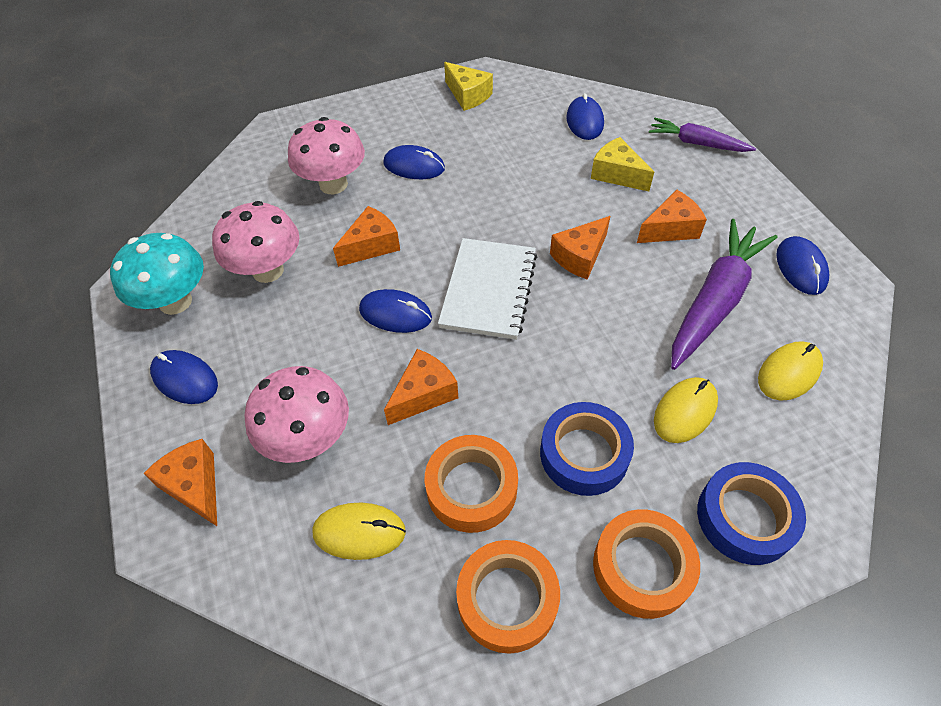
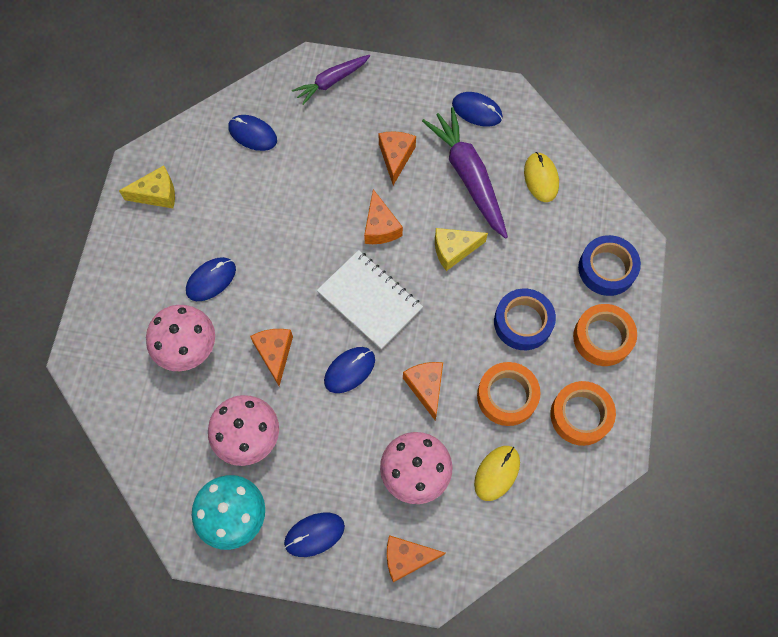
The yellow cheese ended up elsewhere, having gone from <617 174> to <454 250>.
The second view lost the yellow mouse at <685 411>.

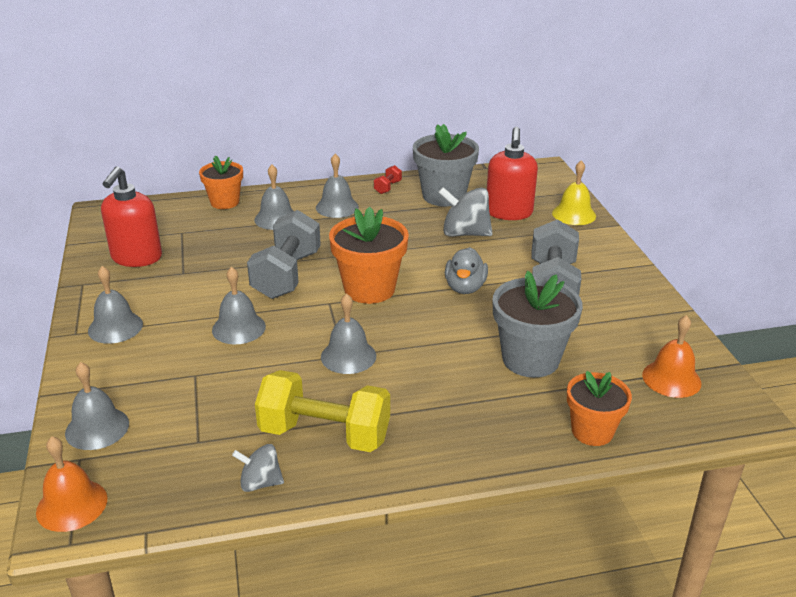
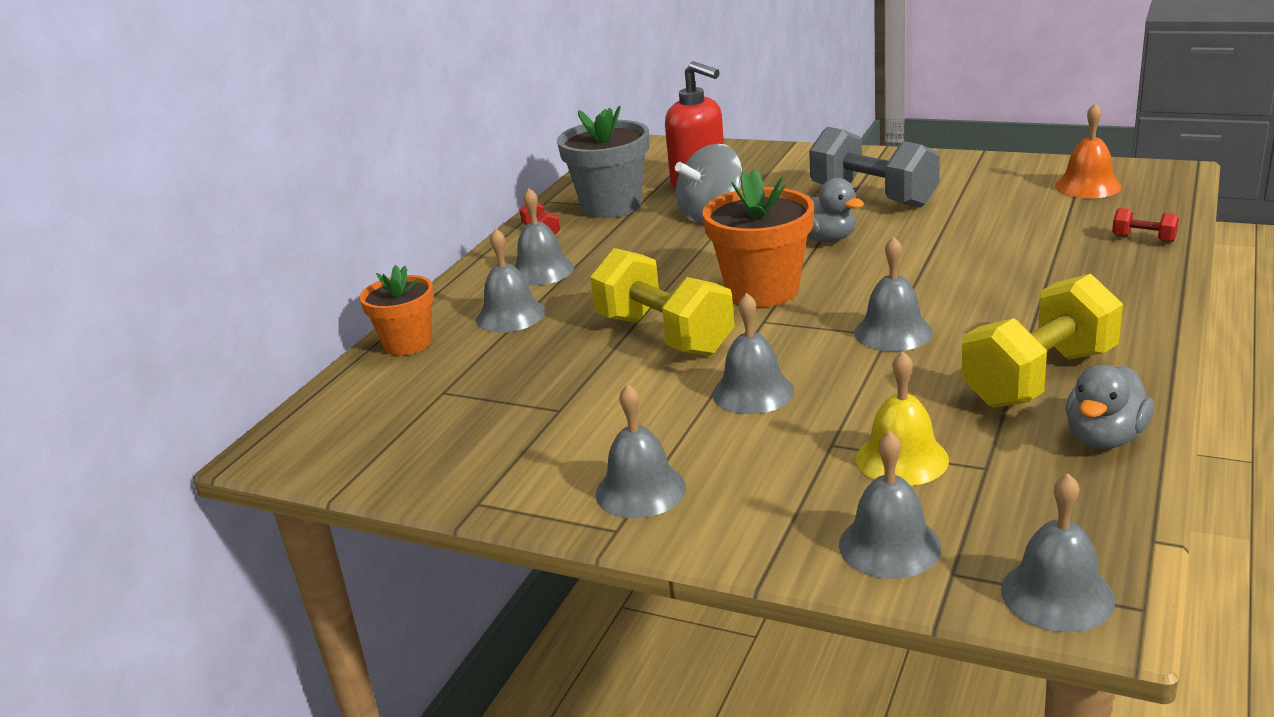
What was the orange bell at <72 505> turned into the grey bell at <1057 594>.
The second view lost the red soap dispenser at <136 258>.
Where the grey spinning top stood at <260 483>, the grey duck came to stand at <1104 438>.
What was the grey dumbbell at <287 275> turned into the yellow dumbbell at <664 335>.
The second view lost the grey flower pot at <530 359>.
The yellow bell ended up elsewhere, having gone from <574 214> to <902 459>.
Where the orange flower pot stood at <592 431>, the red dumbbell came to stand at <1143 239>.

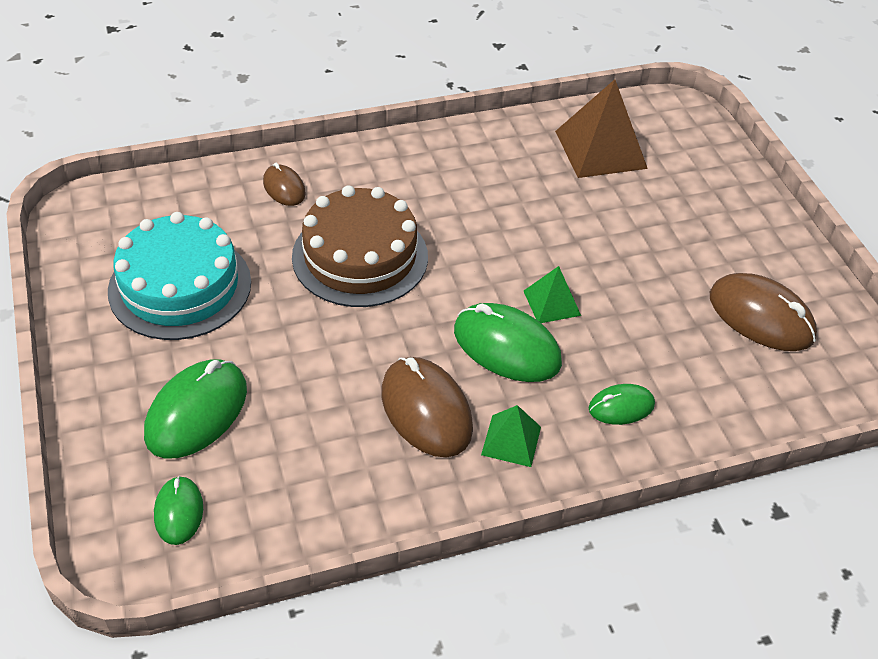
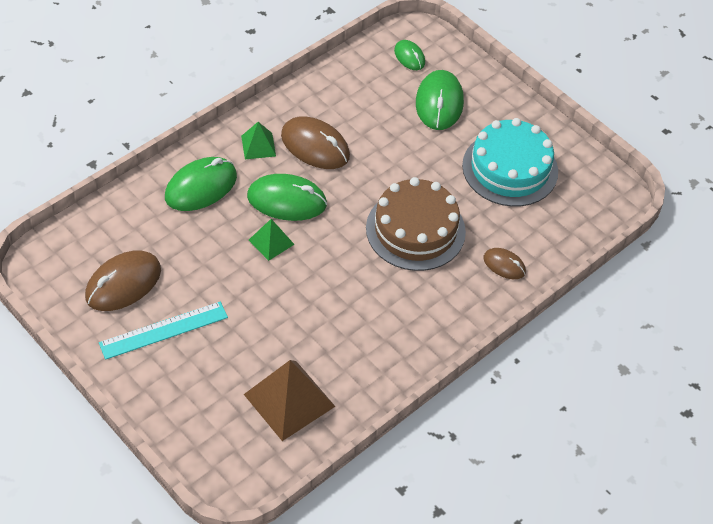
The size of the green mouse at <621 407> changed by a factor of 1.79.
The brown mouse at <761 316> ended up facing another way, 60 degrees counterclockwise from before.
The second view gained the turquoise ruler at <163 330>.

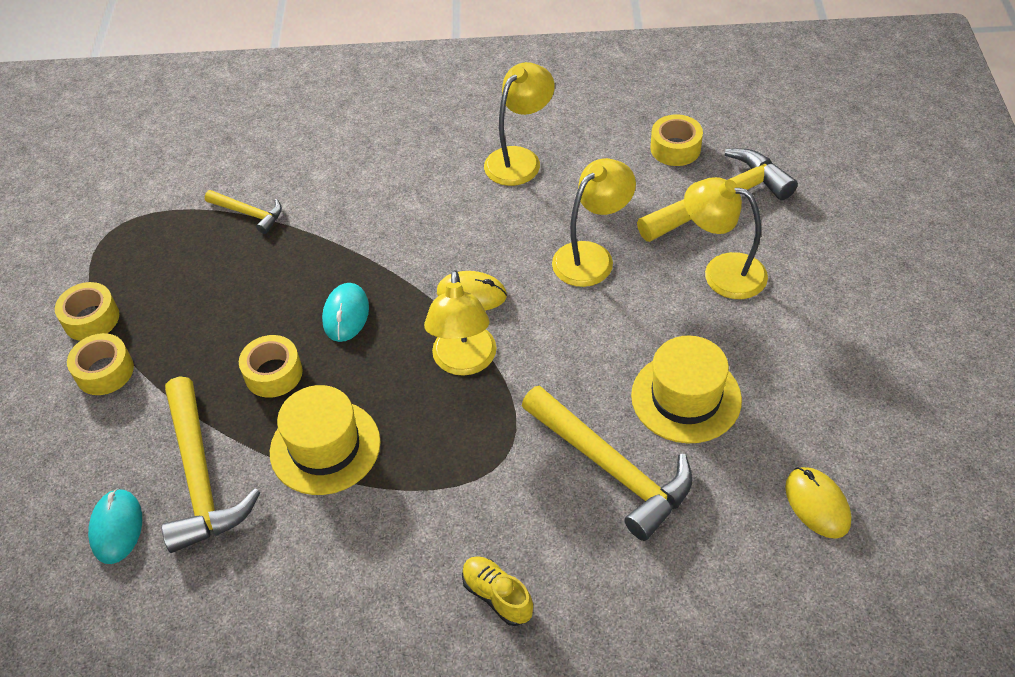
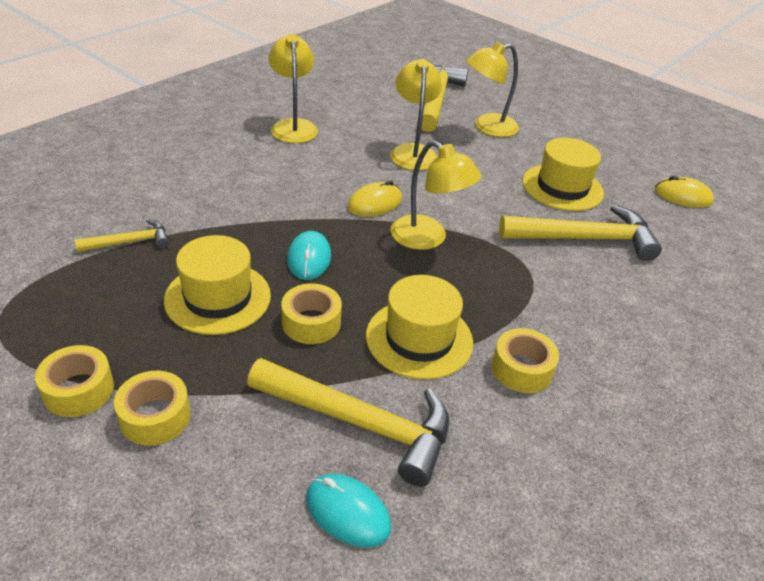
The turquoise mouse at <346 314> ended up facing another way, 45 degrees clockwise from before.
The second view lost the yellow shoe at <497 596>.
The yellow tape ended up elsewhere, having gone from <675 148> to <521 369>.
The second view gained the yellow hat at <218 298>.

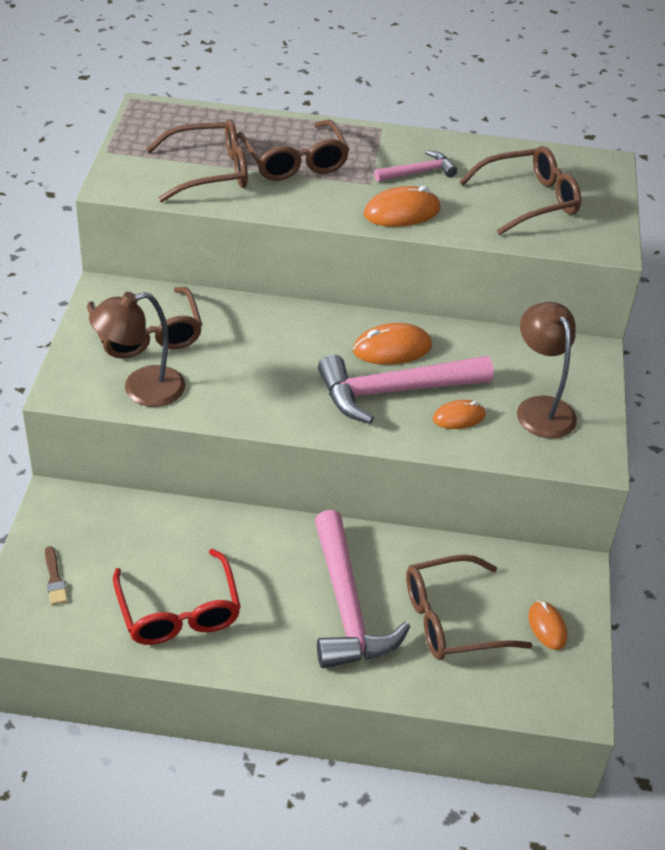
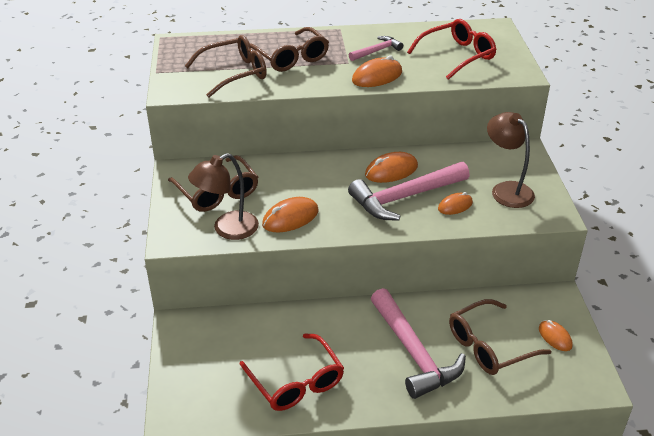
The second view lost the brown brush at <54 579>.
What was the brown glasses at <529 200> turned into the red glasses at <457 56>.
The second view gained the orange mouse at <290 218>.

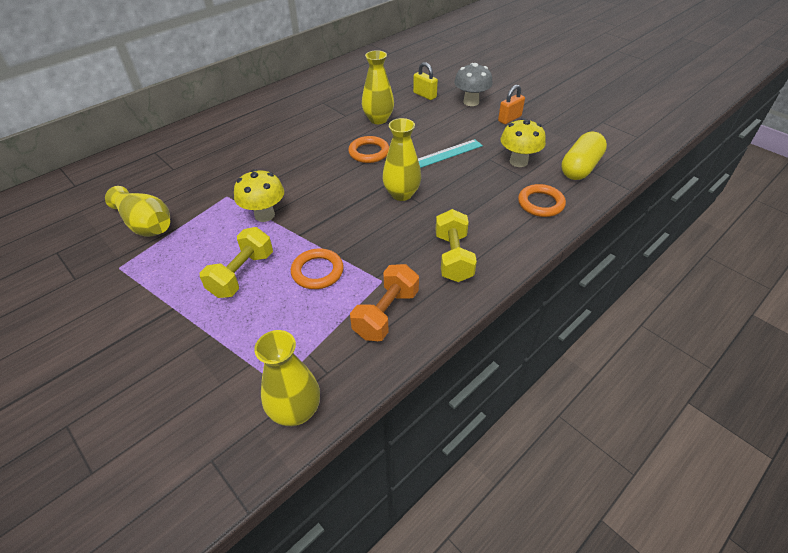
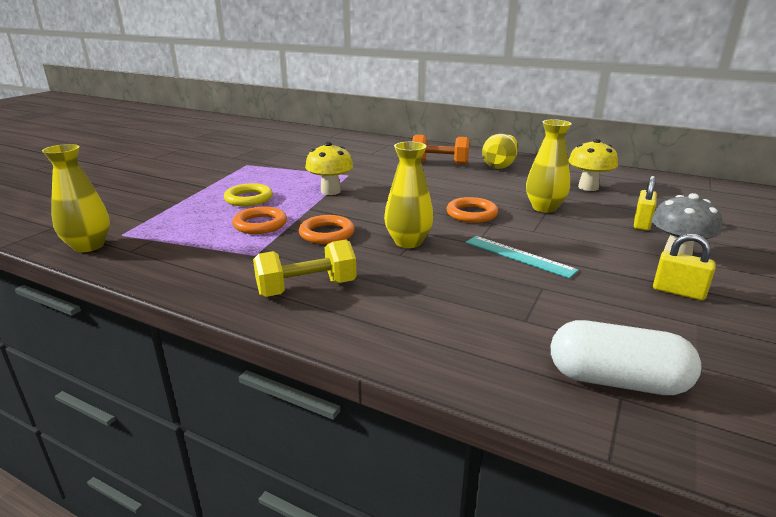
The yellow vase ended up elsewhere, having gone from <146 224> to <500 164>.
Where the yellow dumbbell stood at <242 274>, the yellow ring came to stand at <249 199>.
The orange dumbbell ended up elsewhere, having gone from <386 314> to <439 163>.
What was the orange padlock at <509 119> turned into the yellow padlock at <678 292>.
The yellow mushroom ended up elsewhere, having gone from <518 161> to <588 187>.
The orange ring ended up elsewhere, having gone from <540 203> to <327 233>.
What was the yellow capsule at <580 167> turned into the white capsule at <616 380>.

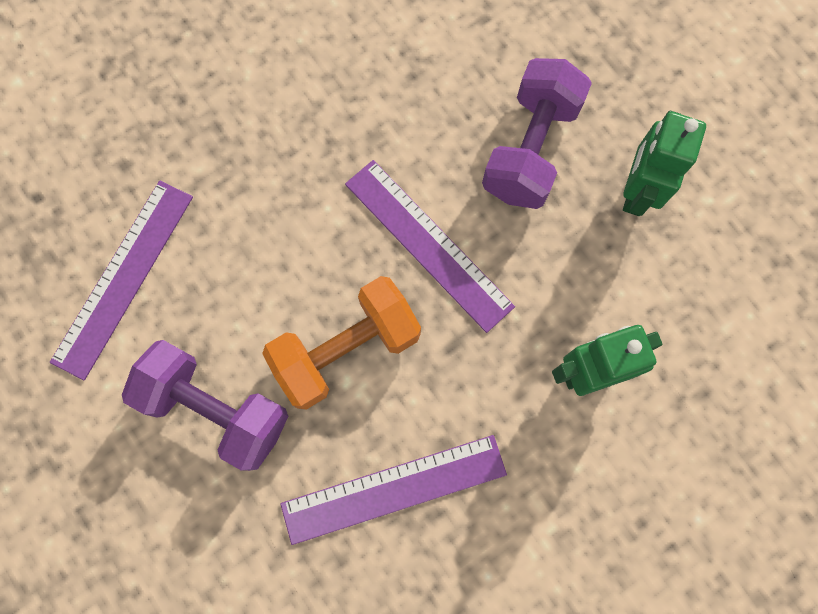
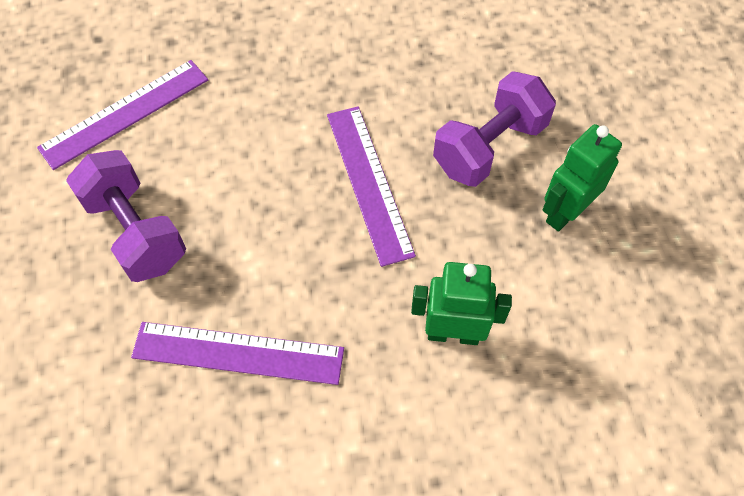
The second view lost the orange dumbbell at <346 349>.

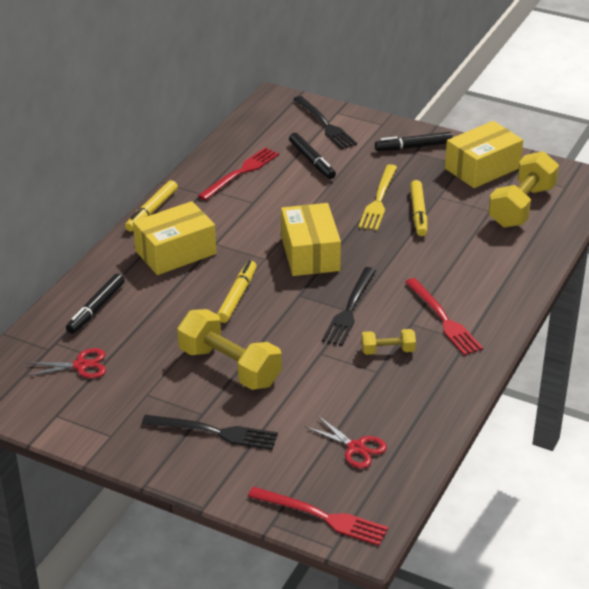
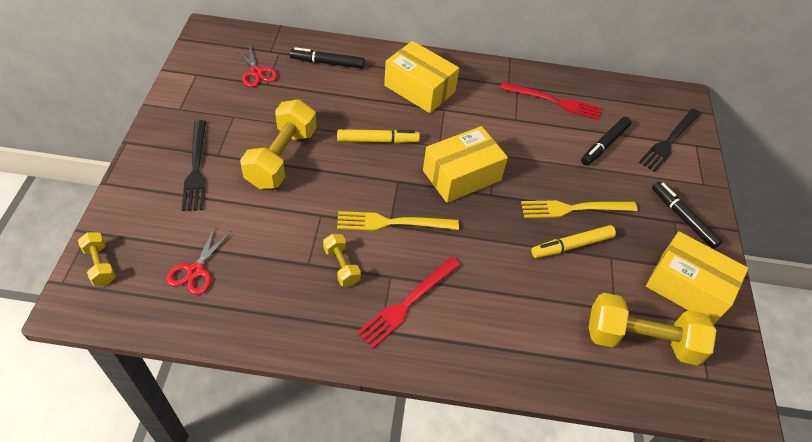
The second view lost the yellow marker at <152 211>.
Where the red fork stood at <321 517>, the yellow dumbbell came to stand at <100 265>.
What was the black fork at <350 309> turned into the yellow fork at <393 223>.

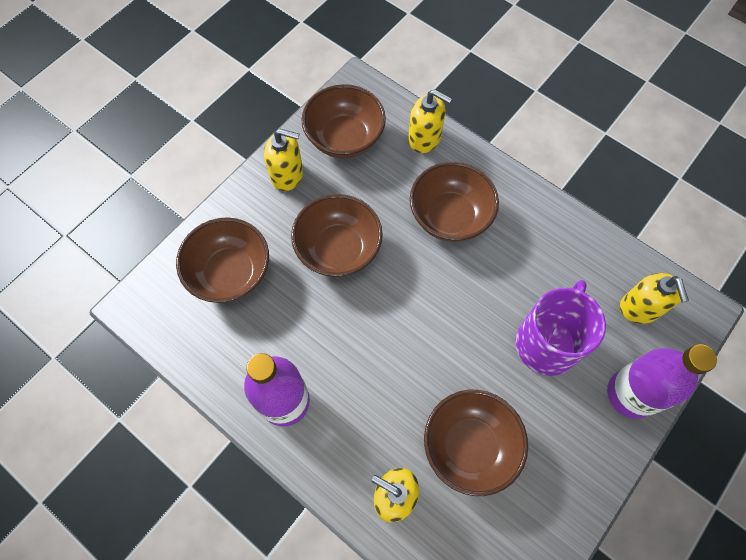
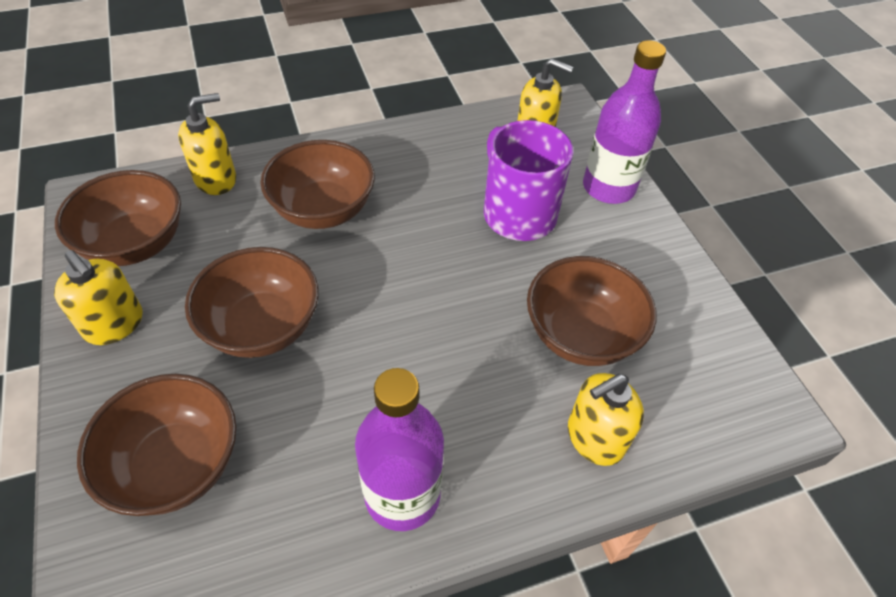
The yellow soap dispenser at <287 175> ended up facing another way, 90 degrees clockwise from before.

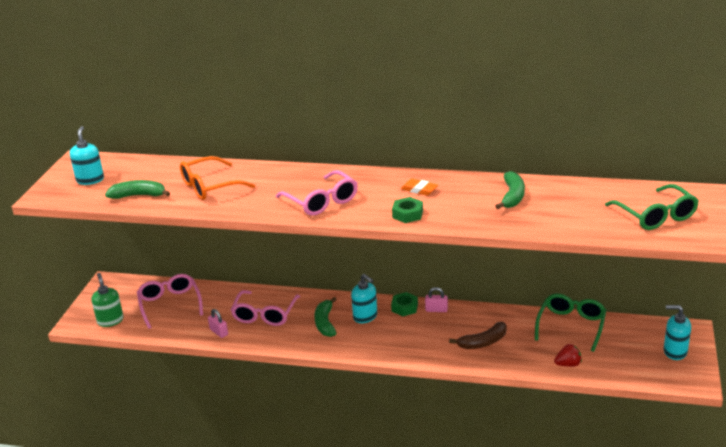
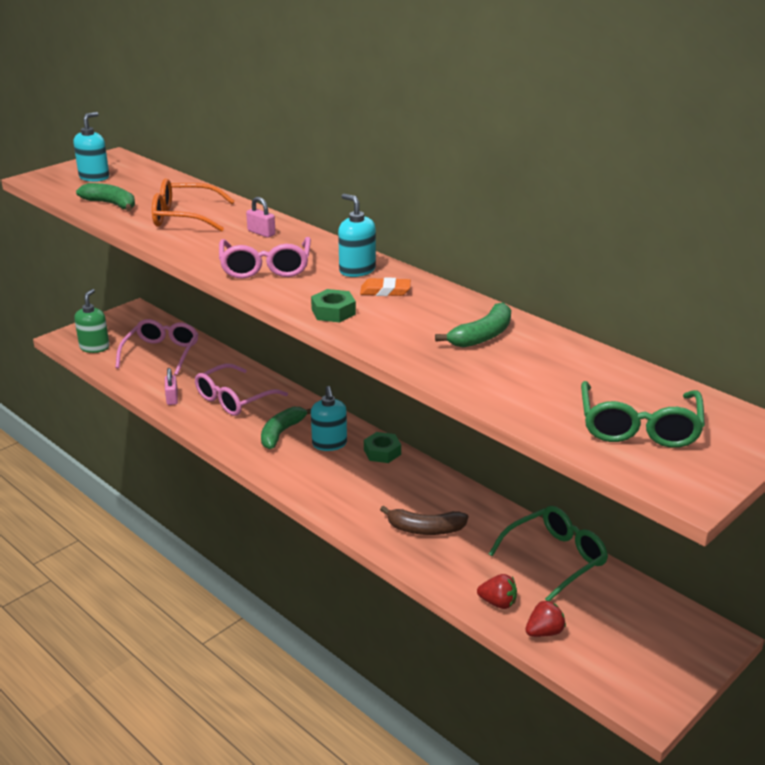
The orange eraser at <419 190> ended up facing another way, 60 degrees counterclockwise from before.
The pink padlock ended up elsewhere, having gone from <436 310> to <261 233>.
The turquoise soap dispenser ended up elsewhere, having gone from <675 352> to <357 270>.
The second view gained the red strawberry at <544 632>.

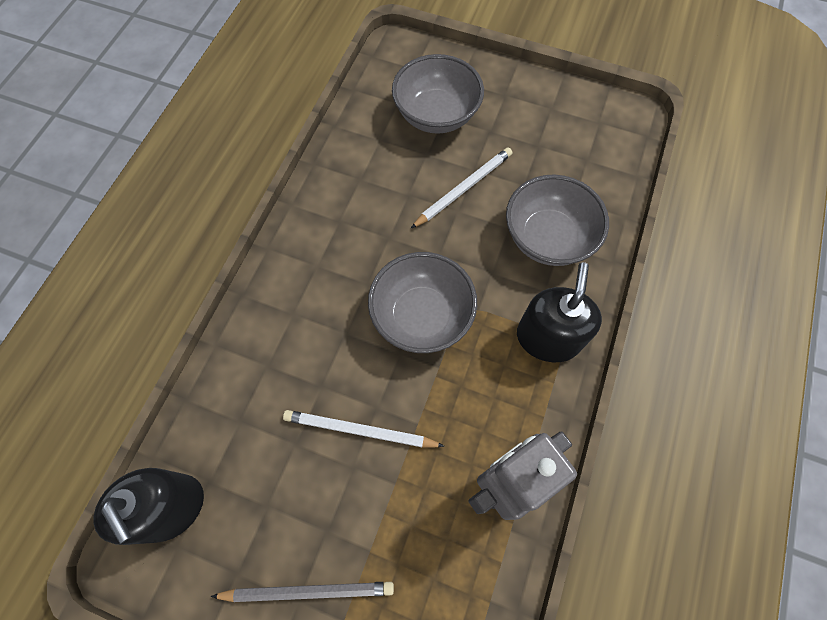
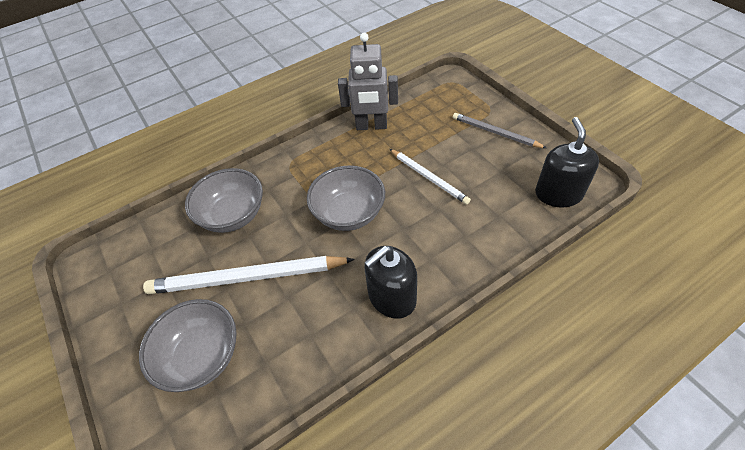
The size of the white pencil at <463 188> changed by a factor of 1.73.
The black soap dispenser ended up elsewhere, having gone from <548 338> to <392 297>.

